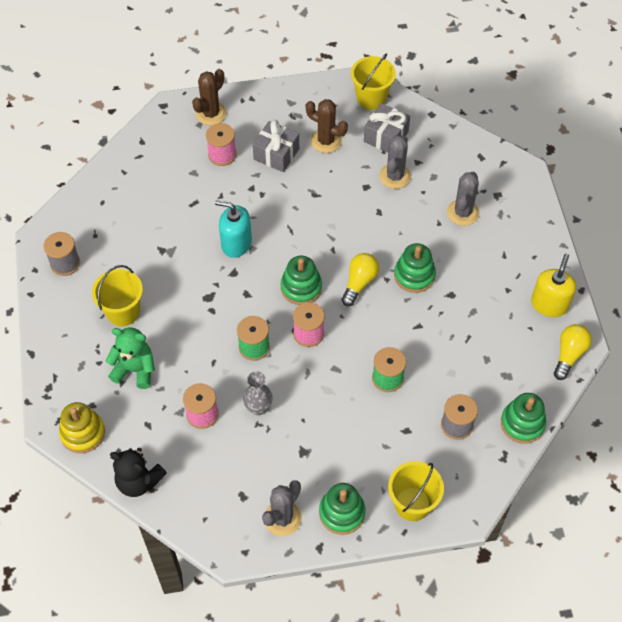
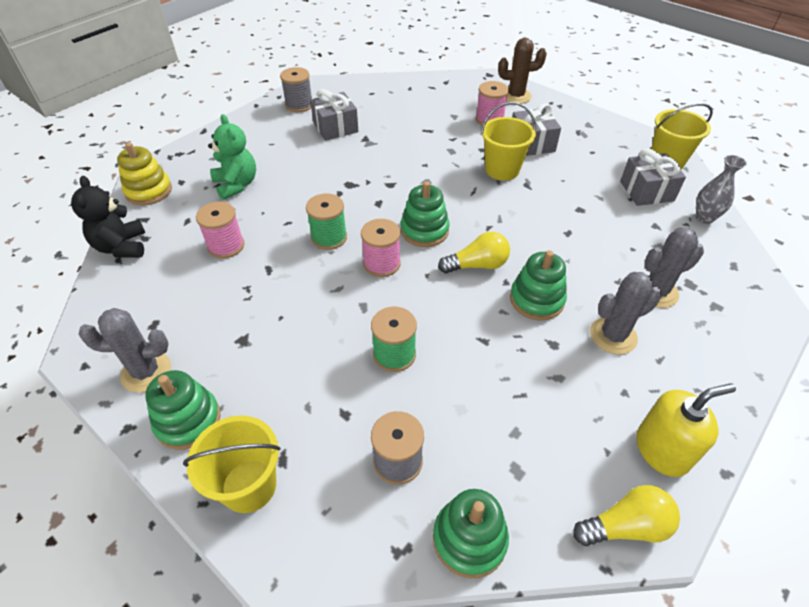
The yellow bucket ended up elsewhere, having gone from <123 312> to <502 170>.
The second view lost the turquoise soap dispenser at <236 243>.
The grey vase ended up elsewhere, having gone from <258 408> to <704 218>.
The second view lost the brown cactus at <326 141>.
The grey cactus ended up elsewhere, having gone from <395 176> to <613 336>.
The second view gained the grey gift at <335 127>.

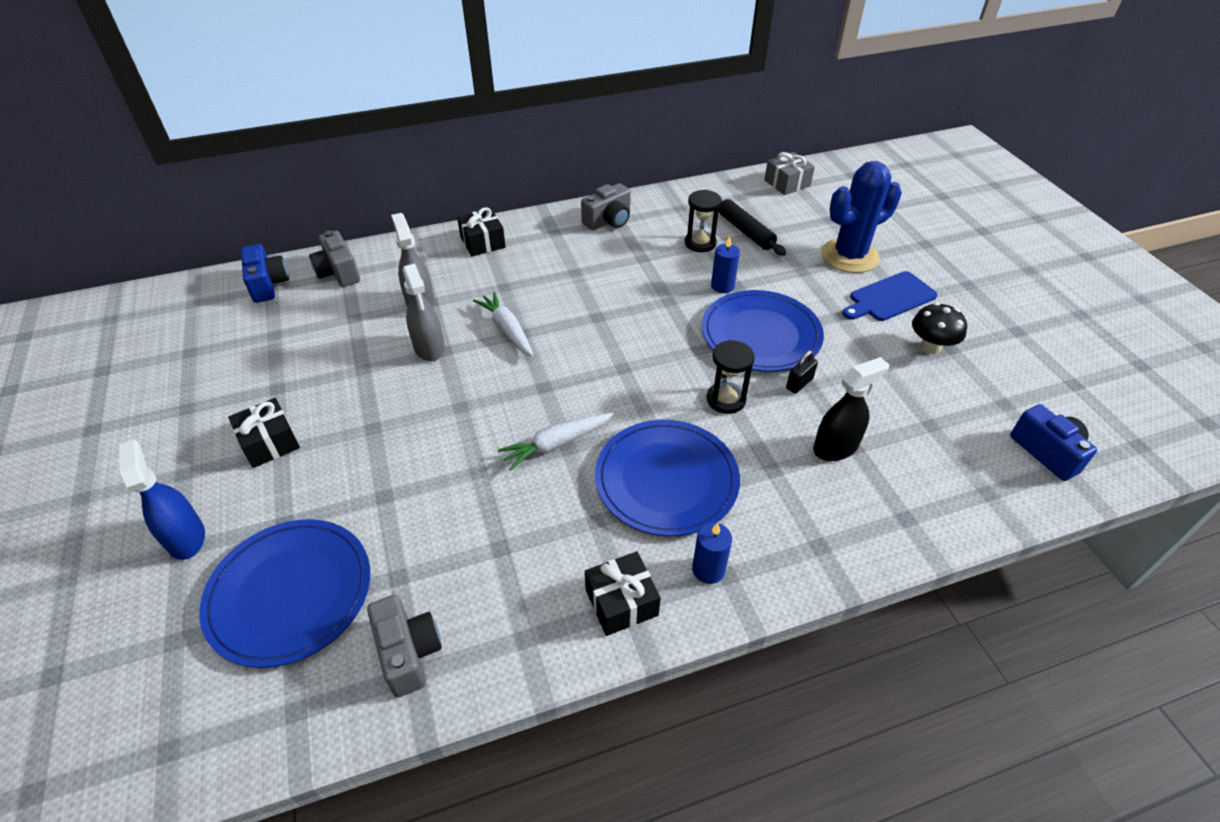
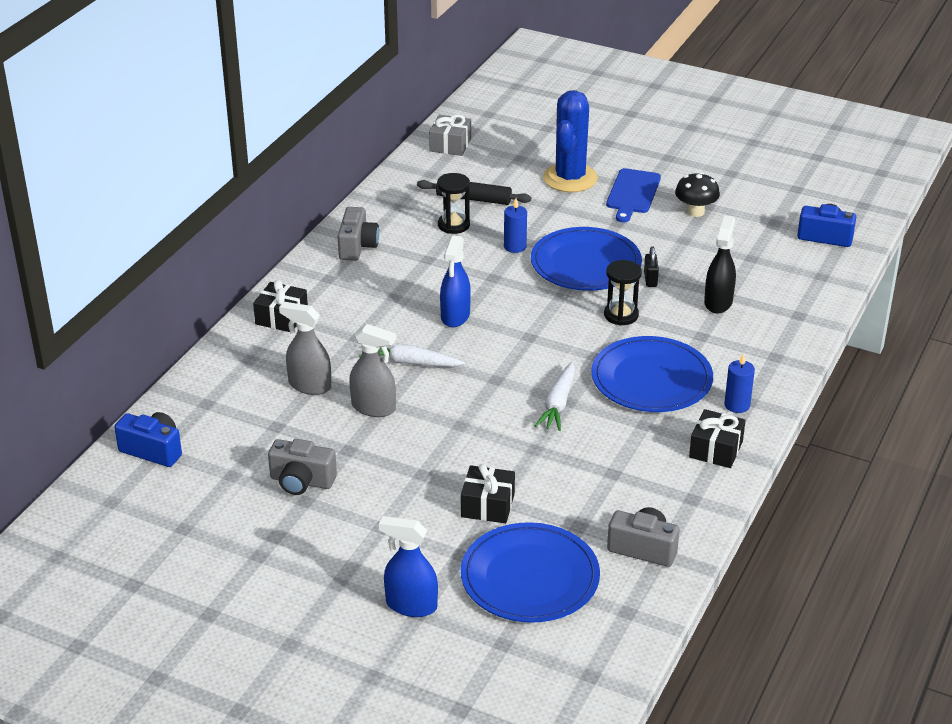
The black gift ended up elsewhere, having gone from <269 442> to <487 505>.
The grey camera ended up elsewhere, having gone from <338 272> to <301 481>.
The second view gained the blue spray bottle at <455 316>.

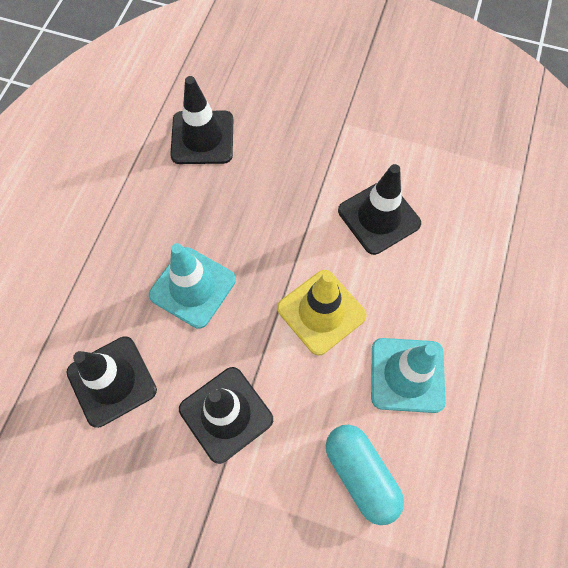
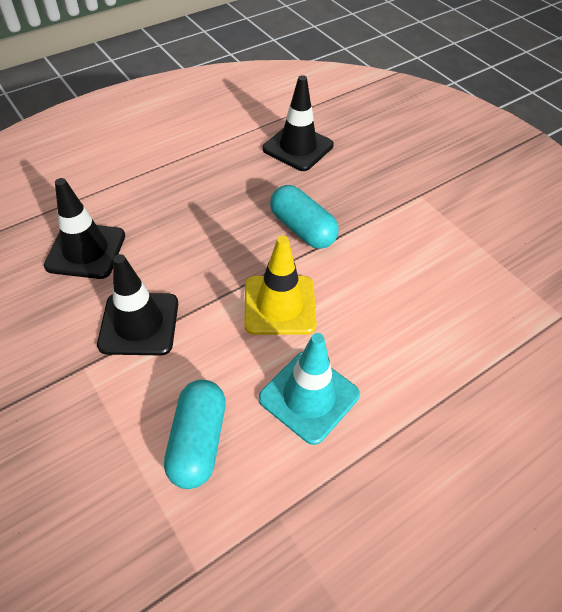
The second view lost the turquoise traffic cone at <192 287>.
The second view lost the black traffic cone at <379 217>.
The second view gained the turquoise capsule at <302 229>.

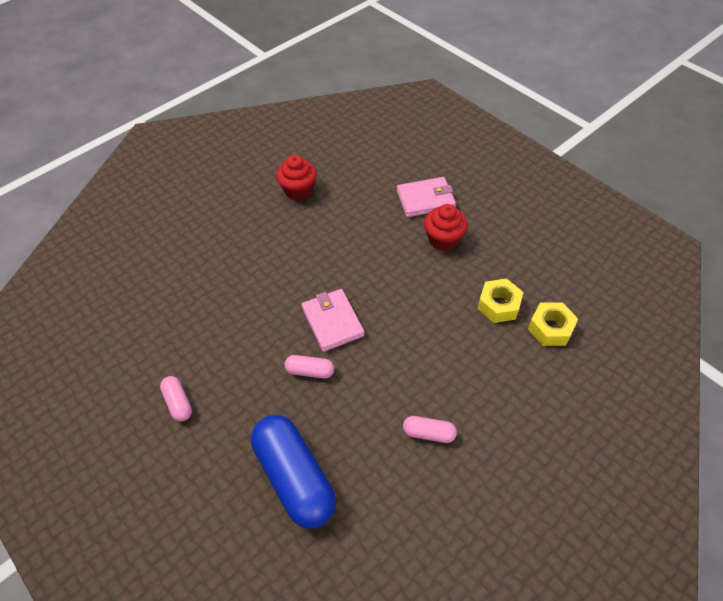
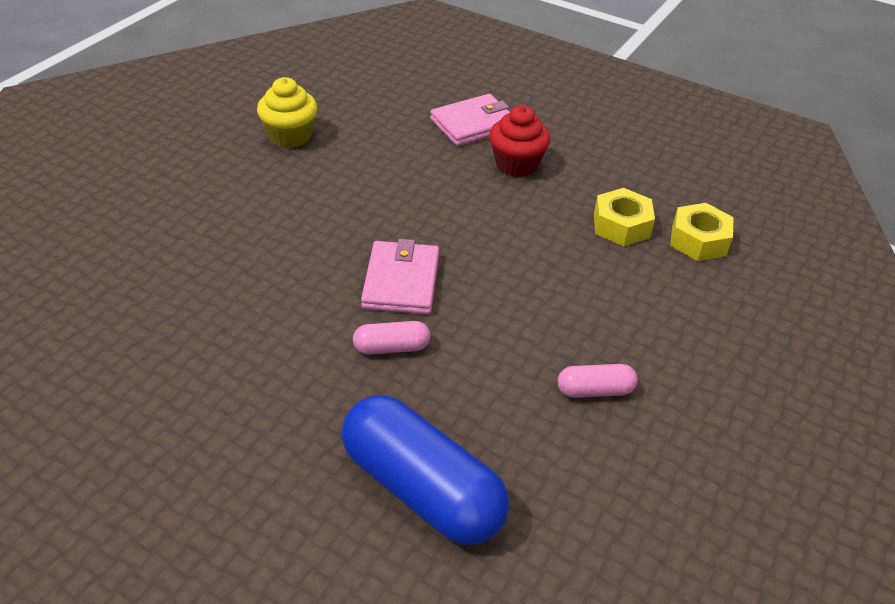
The second view lost the pink capsule at <178 402>.
What was the red cupcake at <299 190> turned into the yellow cupcake at <290 136>.
The pink wallet at <332 322> ended up facing another way, 45 degrees clockwise from before.

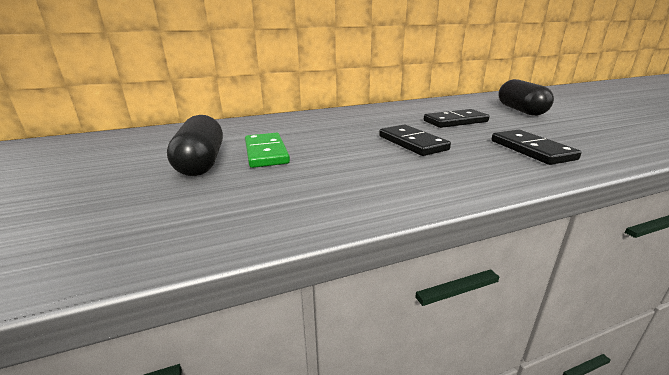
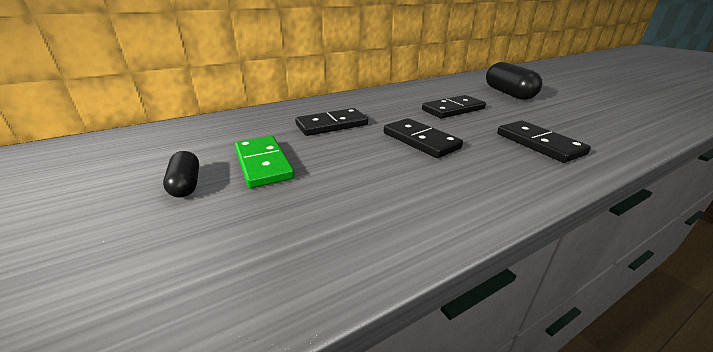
The size of the black capsule at <201 163> changed by a factor of 0.55.
The second view gained the black domino at <332 125>.

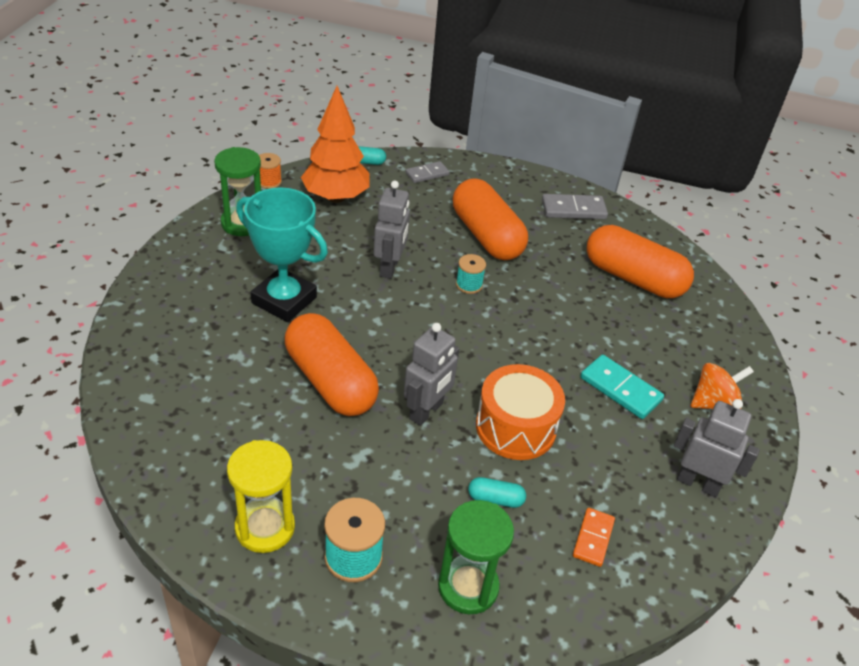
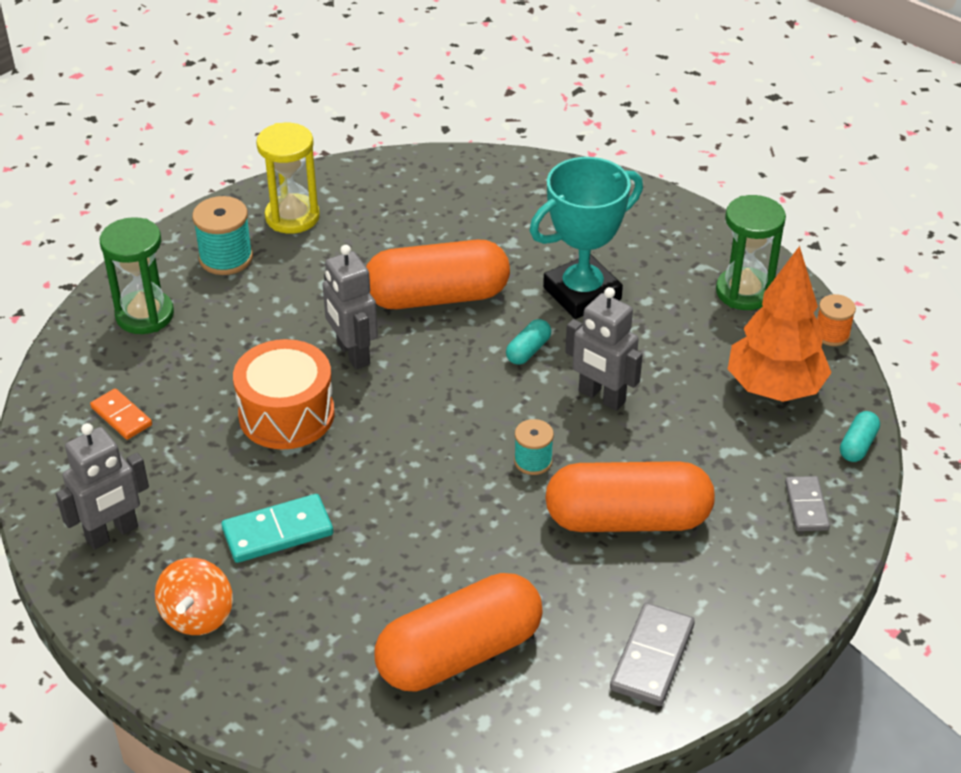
The turquoise capsule ended up elsewhere, having gone from <495 499> to <528 350>.

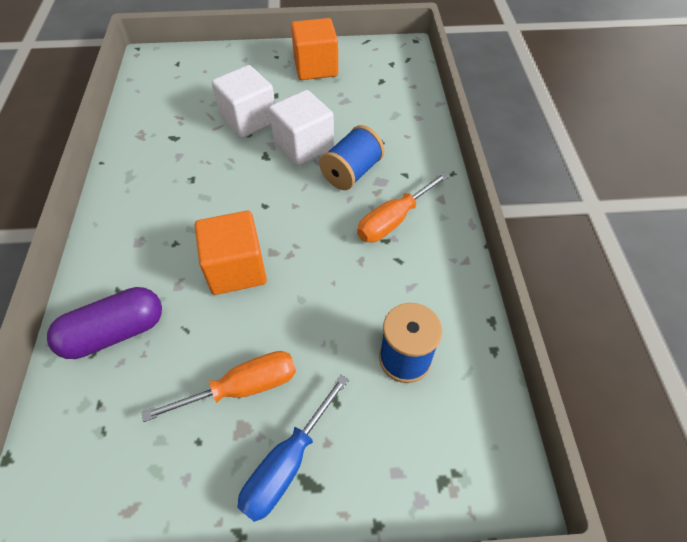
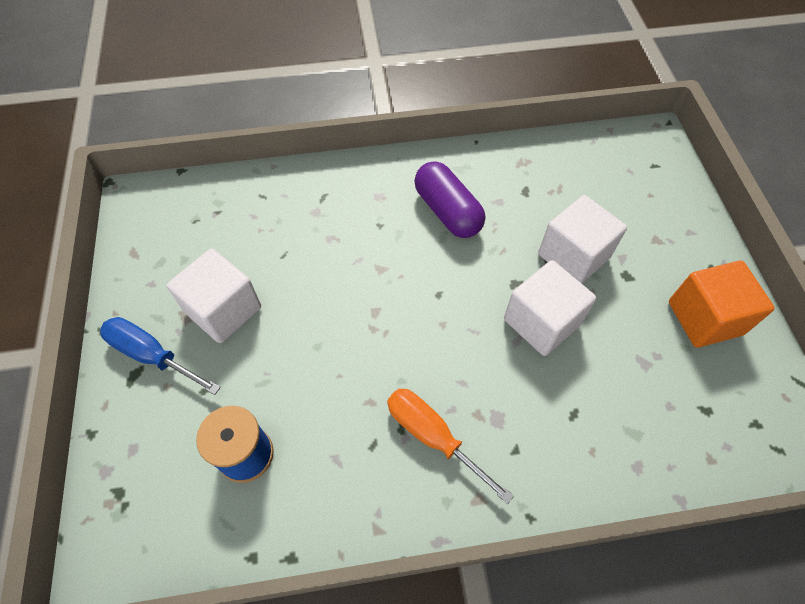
The purple capsule ended up elsewhere, having gone from <115 333> to <447 211>.
Where the orange screwdriver stood at <242 388>, the white cube came to stand at <223 310>.
The second view lost the orange cube at <236 269>.
The second view lost the blue spool at <351 172>.

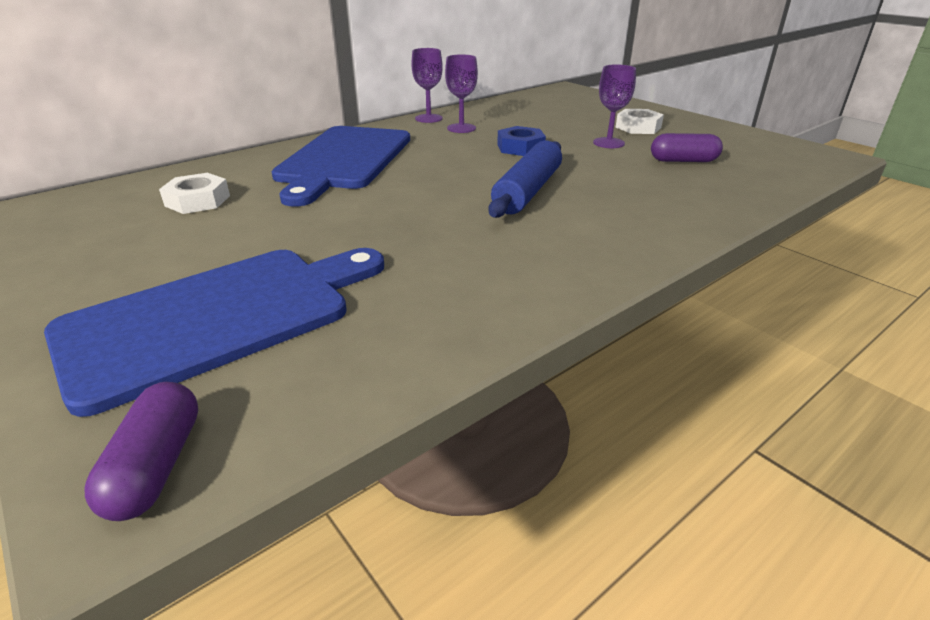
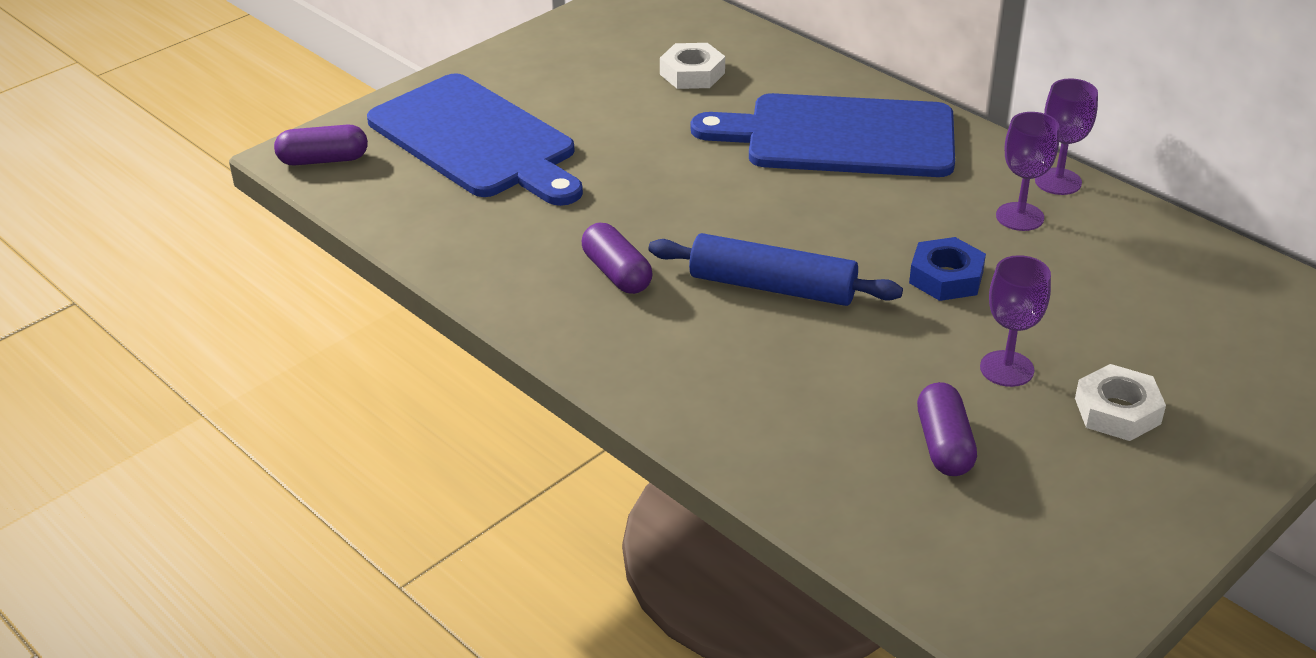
The second view gained the purple capsule at <617 273>.

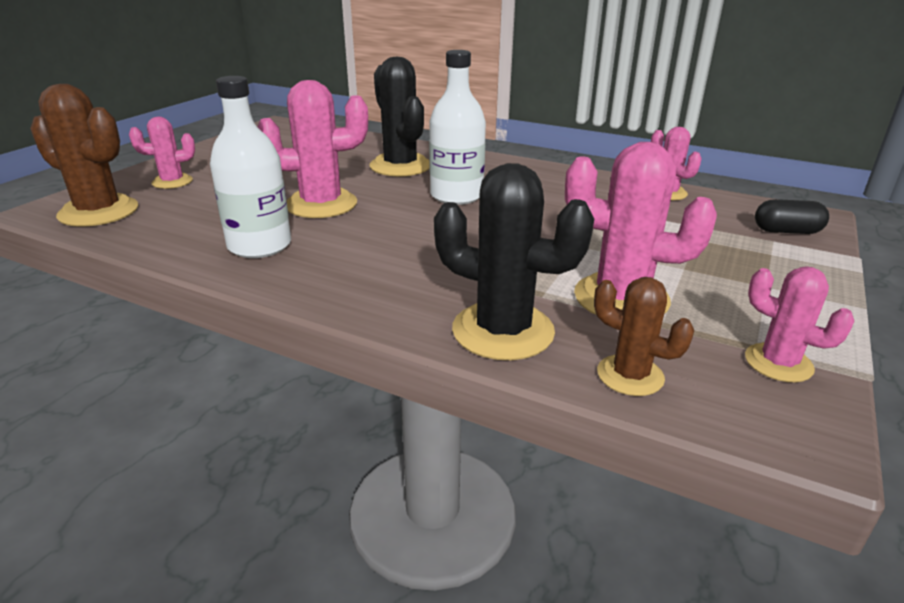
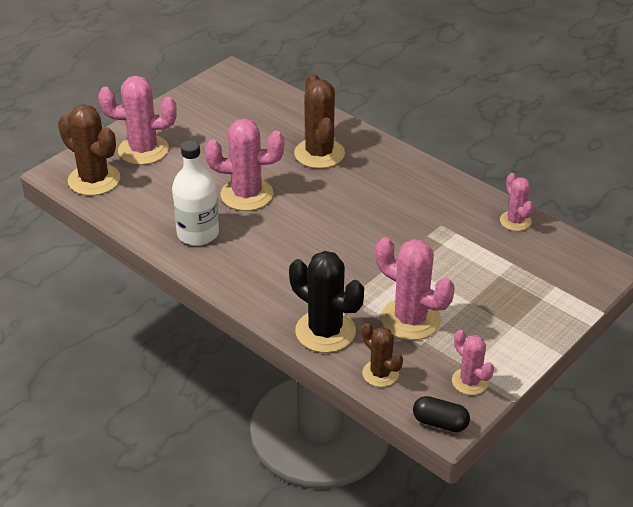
The size of the pink cactus at <172 182> changed by a factor of 1.72.
What was the black cactus at <400 166> turned into the brown cactus at <319 154>.
The second view lost the white bottle at <456 196>.
The black capsule ended up elsewhere, having gone from <786 231> to <440 423>.

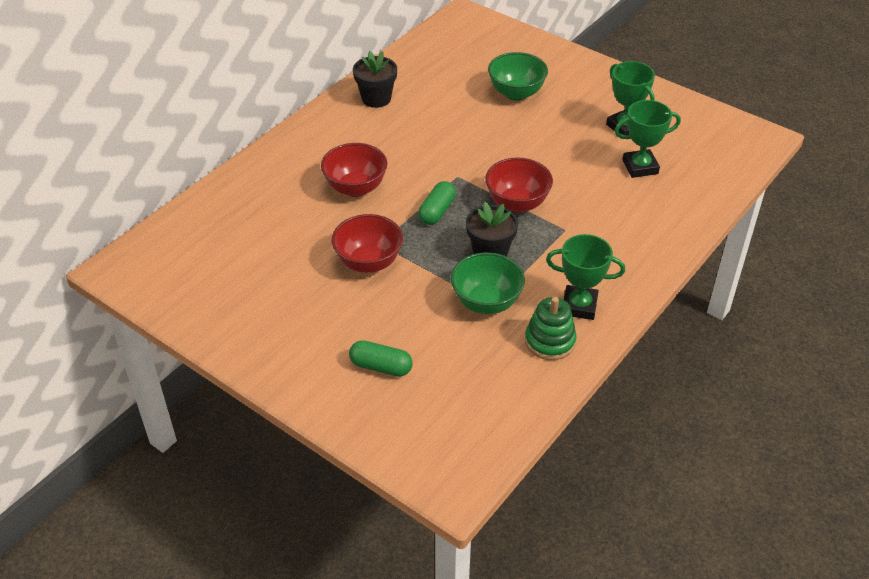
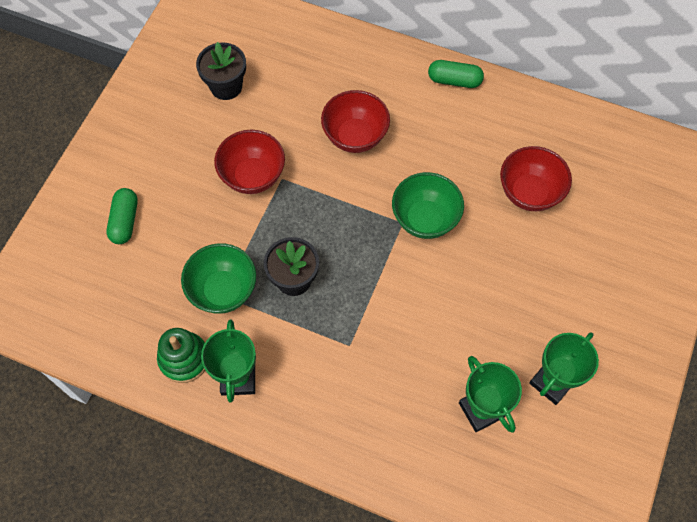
The black flower pot ended up elsewhere, having gone from <376 98> to <226 86>.
The green capsule ended up elsewhere, having gone from <437 211> to <454 80>.
The red bowl ended up elsewhere, having gone from <517 203> to <529 193>.
The green bowl ended up elsewhere, having gone from <516 93> to <425 219>.

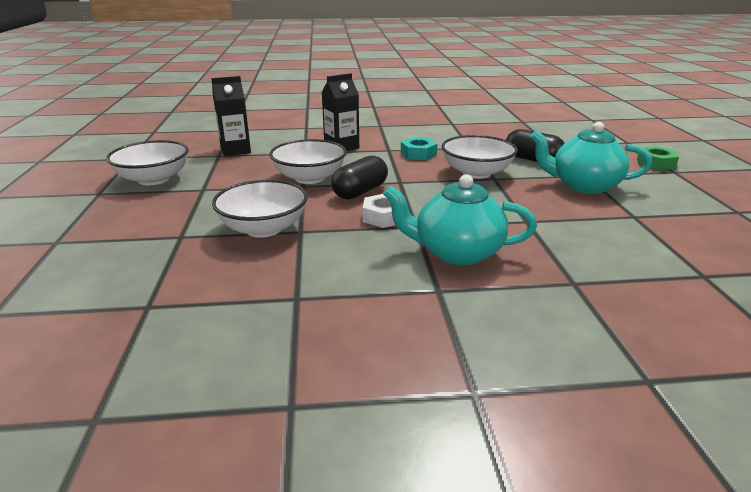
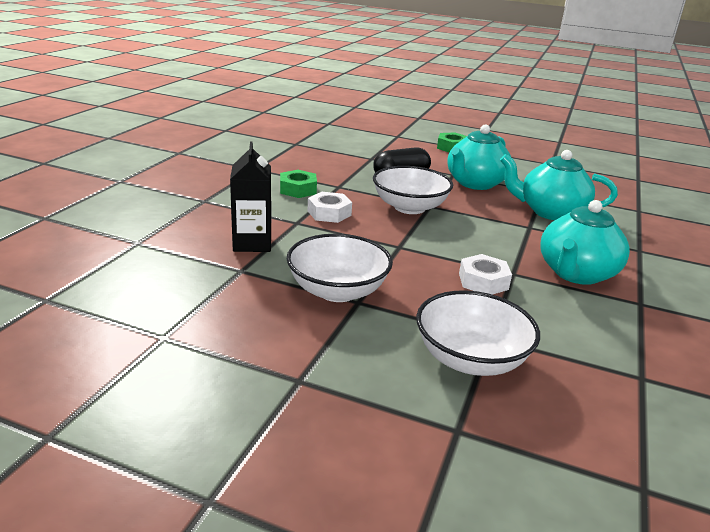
The second view lost the white bowl at <154 179>.
The second view lost the black carton at <235 150>.
The second view lost the black capsule at <360 192>.
What was the turquoise nut at <418 154> turned into the white nut at <329 213>.
The second view gained the green nut at <298 189>.
The second view gained the turquoise teapot at <550 212>.

